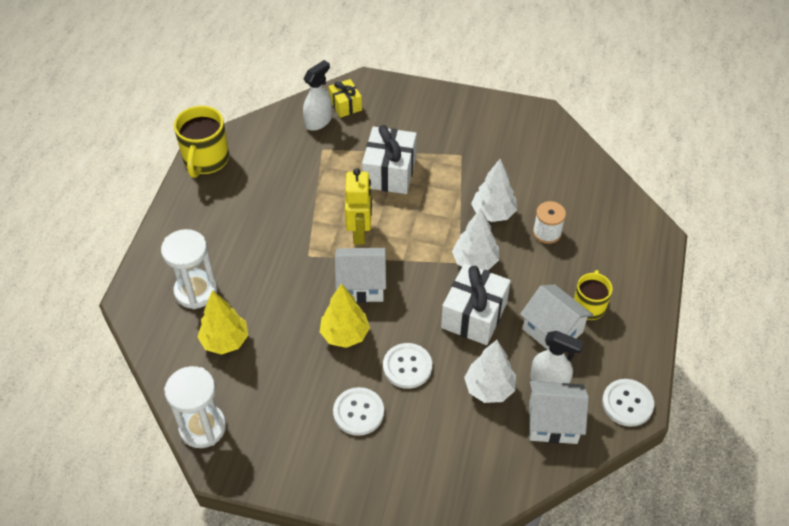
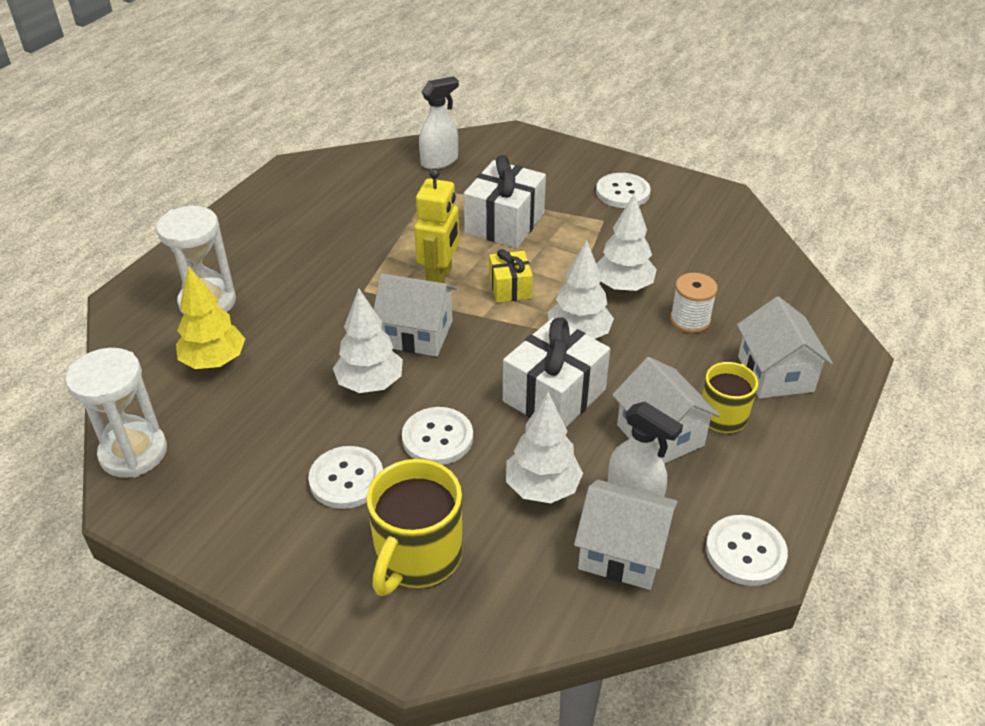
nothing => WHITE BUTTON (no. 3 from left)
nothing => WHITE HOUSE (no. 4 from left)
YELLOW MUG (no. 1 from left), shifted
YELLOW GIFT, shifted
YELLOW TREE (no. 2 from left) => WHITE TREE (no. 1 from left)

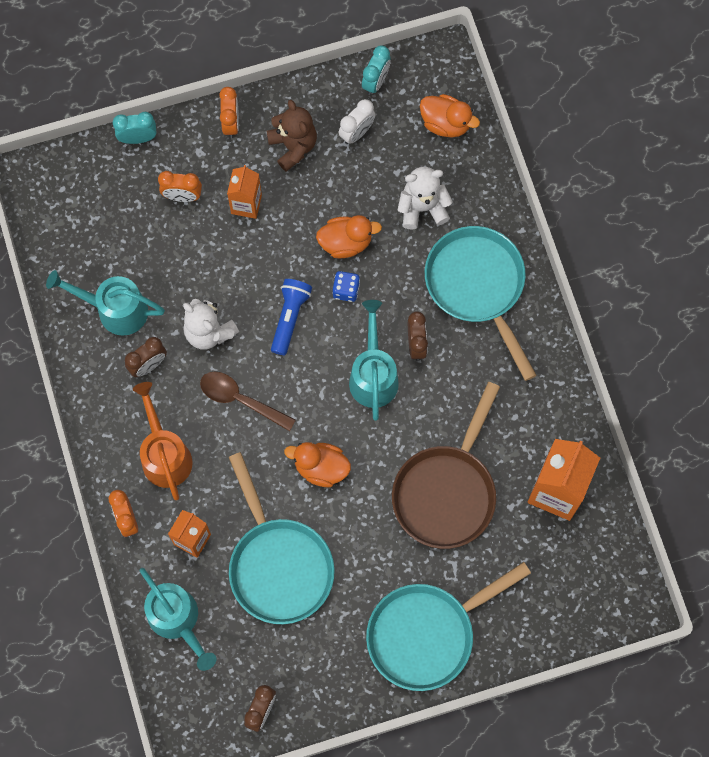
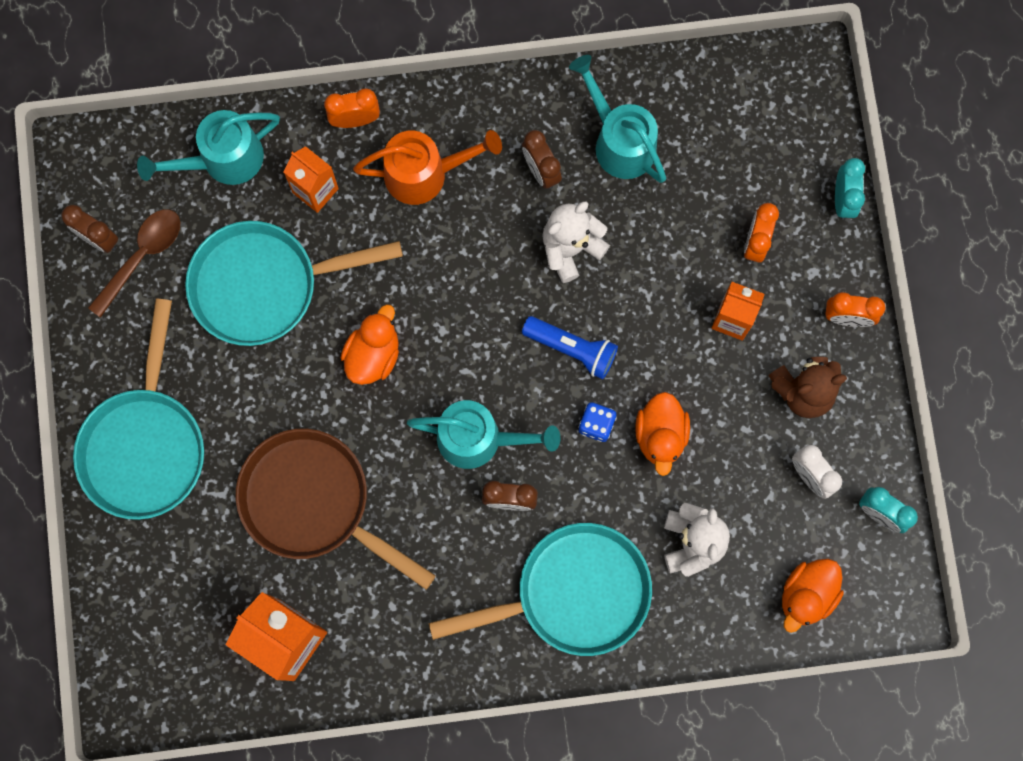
BROWN SPOON, shifted
TURQUOISE WATERING CAN (no. 1 from left in the first image) => TURQUOISE WATERING CAN (no. 3 from left), 60 degrees counterclockwise
TURQUOISE PAN (no. 2 from left in the first image) => TURQUOISE PAN (no. 1 from left), 150 degrees counterclockwise

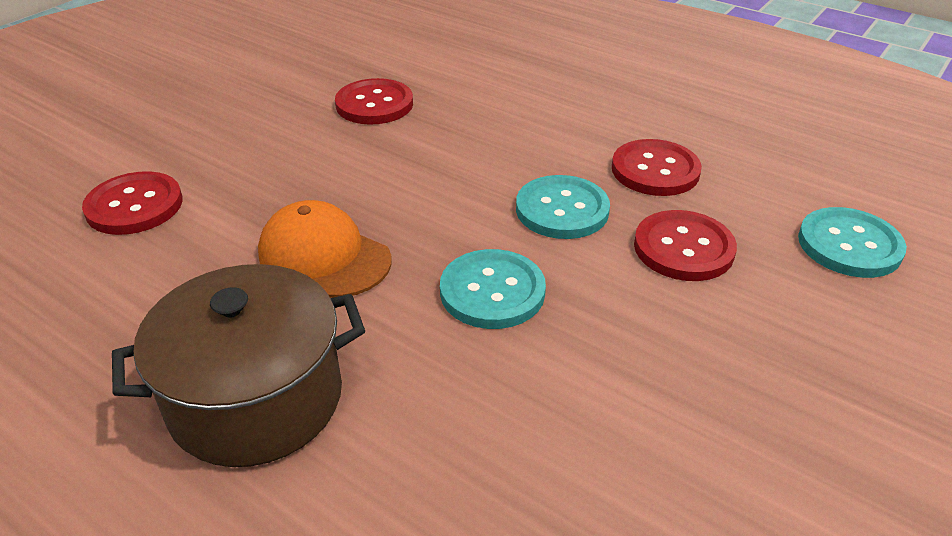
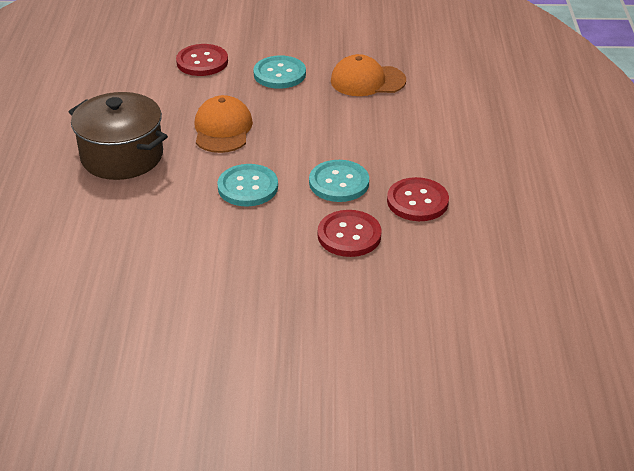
TURQUOISE BUTTON (no. 3 from left in the first image) => TURQUOISE BUTTON (no. 2 from left), shifted
RED BUTTON (no. 2 from left) => ORANGE CAP (no. 2 from left)

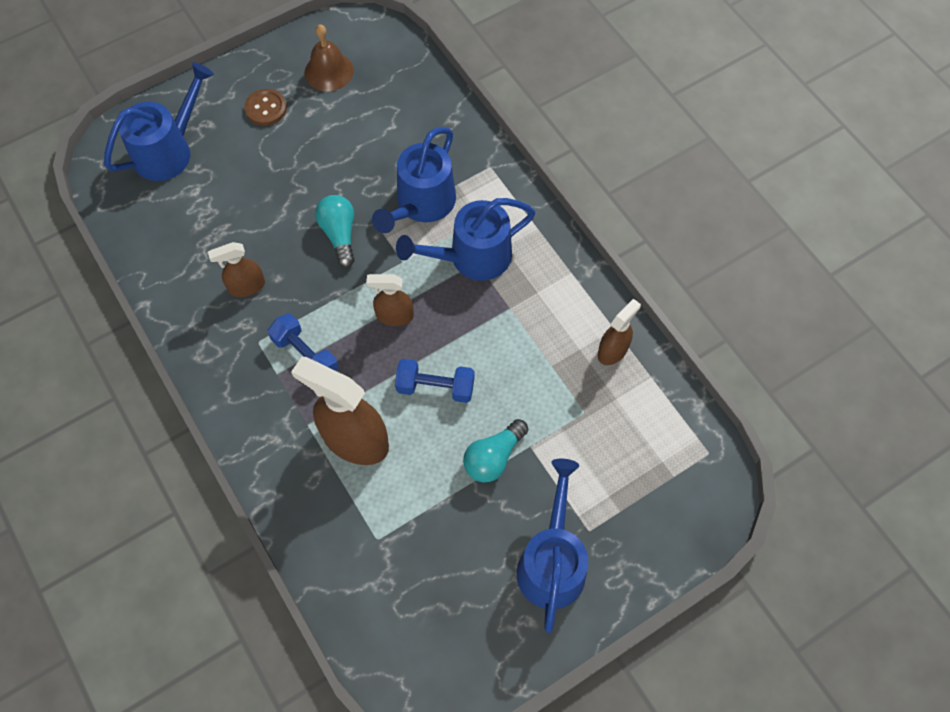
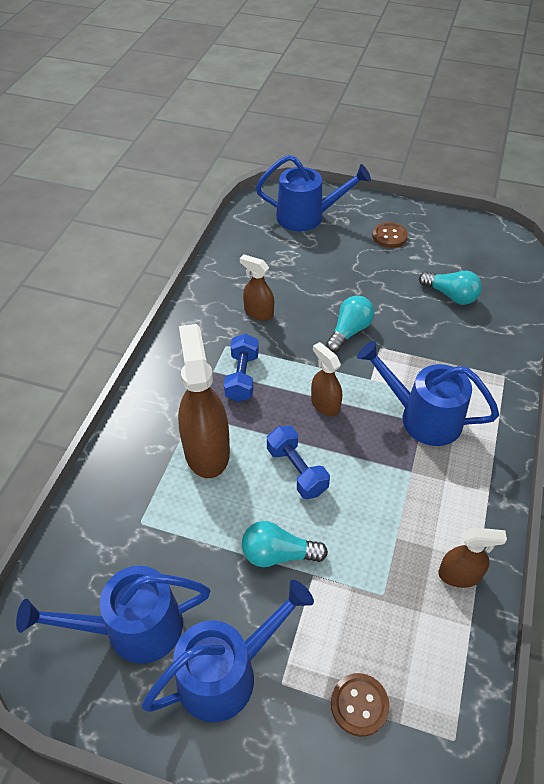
BROWN BELL => nothing
nothing => BROWN BUTTON (no. 1 from left)
nothing => TURQUOISE LIGHT BULB (no. 3 from left)
BLUE WATERING CAN (no. 2 from left in the first image) => BLUE WATERING CAN (no. 1 from left), shifted

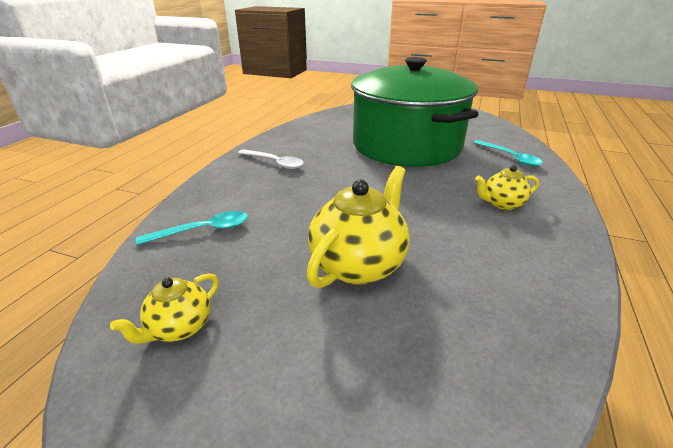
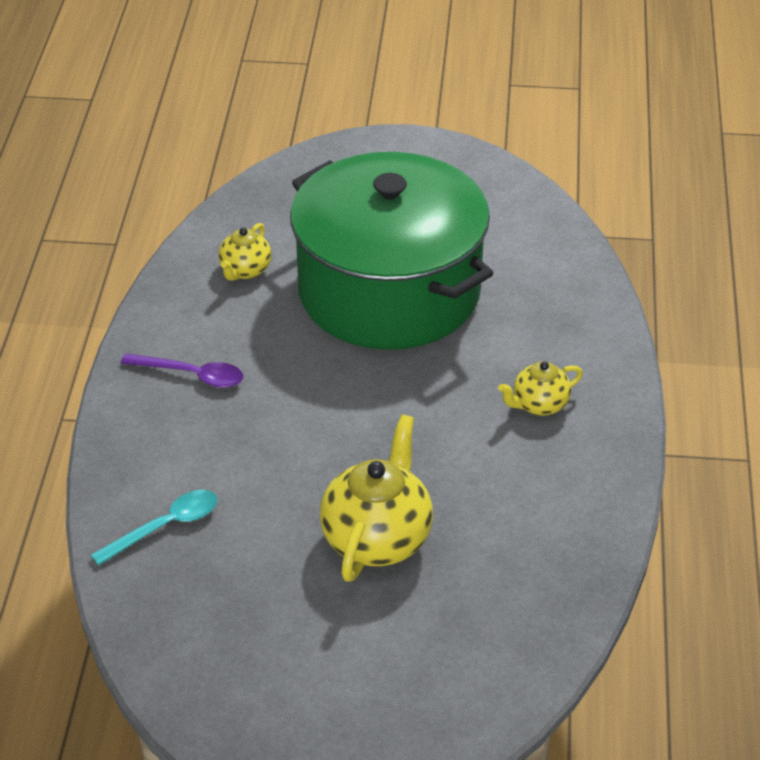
TURQUOISE SPOON (no. 2 from left) => nothing
YELLOW TEAPOT (no. 1 from left), shifted
WHITE SPOON => PURPLE SPOON

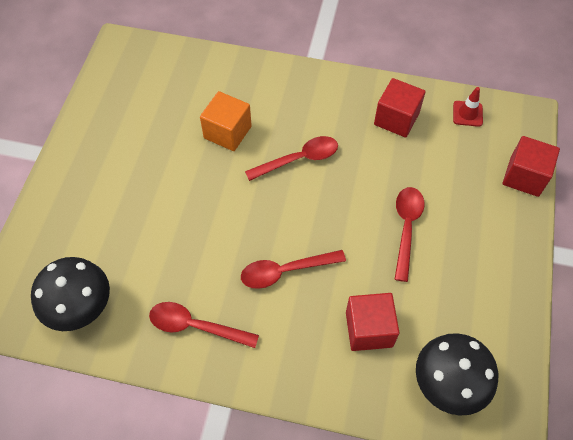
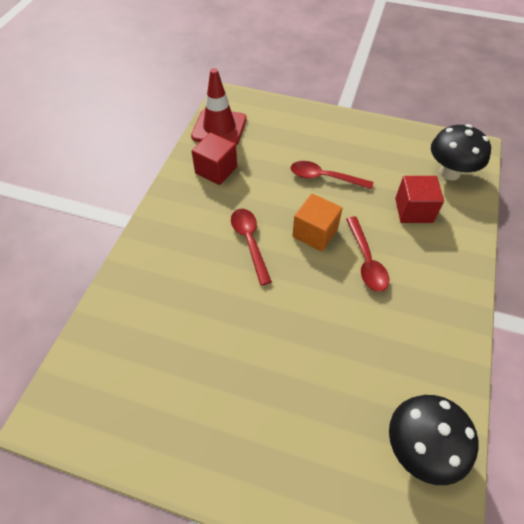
RED SPOON (no. 1 from left) => nothing
RED CUBE (no. 3 from left) => nothing
ORANGE CUBE, shifted
RED TRAFFIC CONE, x2.02

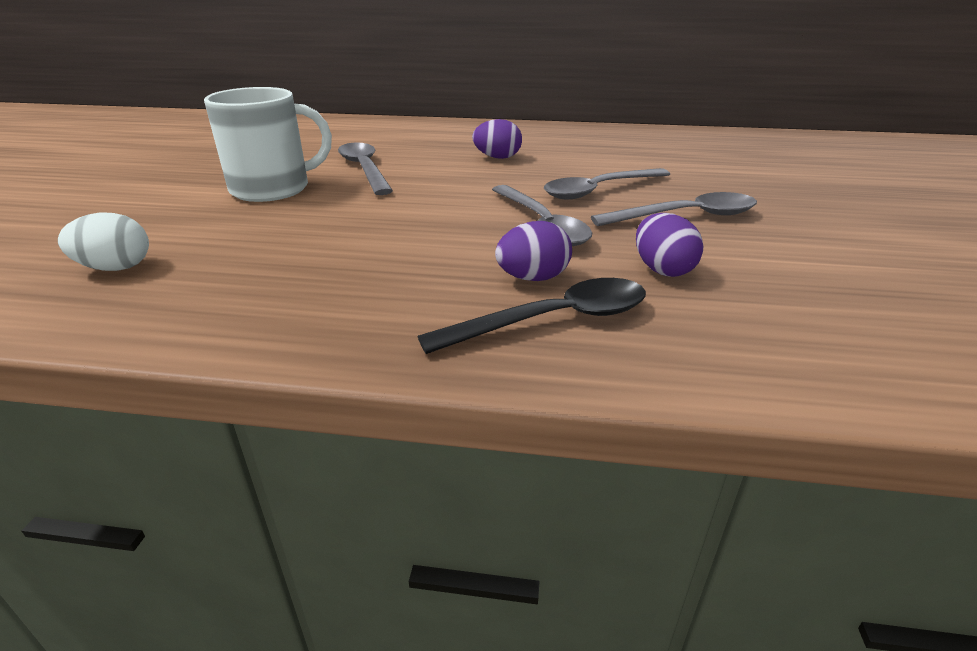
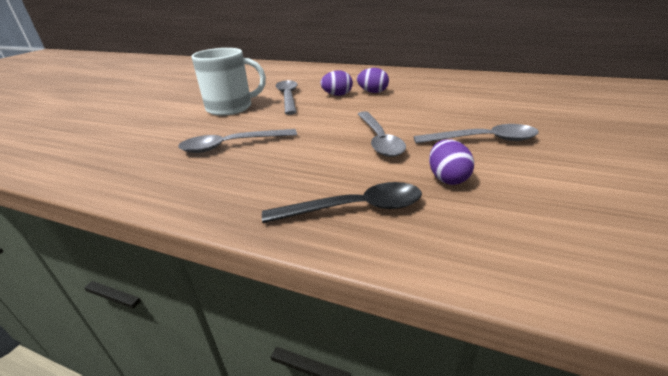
WHITE EGG => nothing
PURPLE EGG (no. 2 from left in the first image) => PURPLE EGG (no. 1 from left), shifted
GREY SPOON (no. 3 from left in the first image) => GREY SPOON (no. 1 from left), shifted

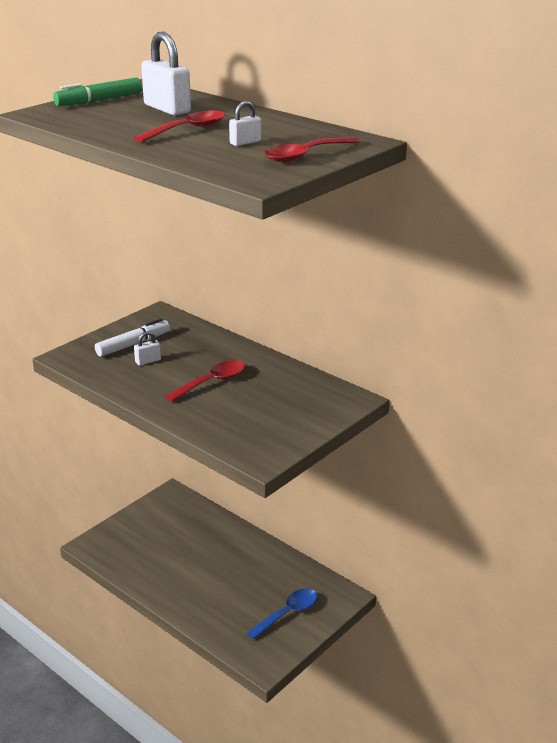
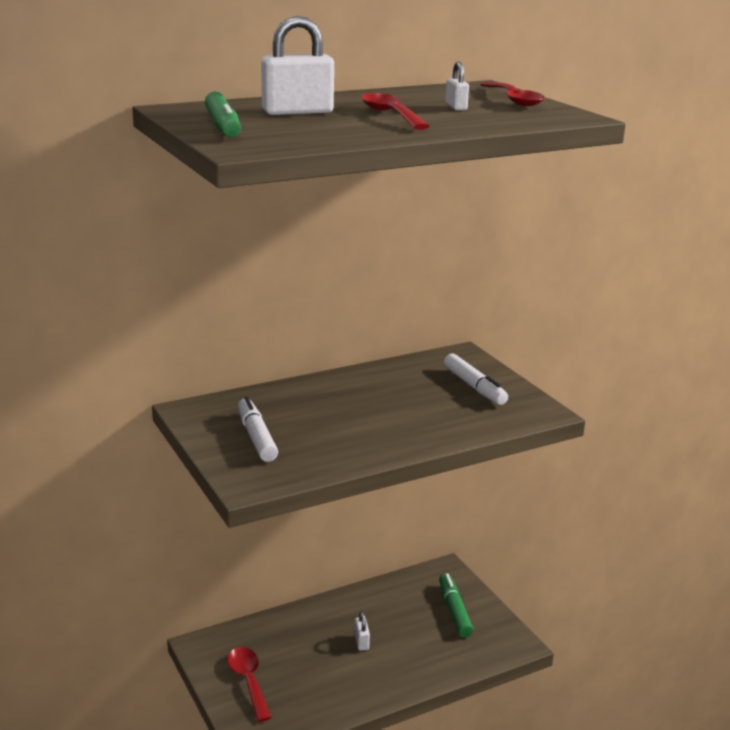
nothing => WHITE MARKER (no. 2 from left)
WHITE PADLOCK (no. 1 from left in the first image) => WHITE PADLOCK (no. 2 from left), shifted
RED SPOON (no. 2 from left in the first image) => RED SPOON (no. 1 from left), shifted
BLUE SPOON => GREEN MARKER (no. 2 from left)

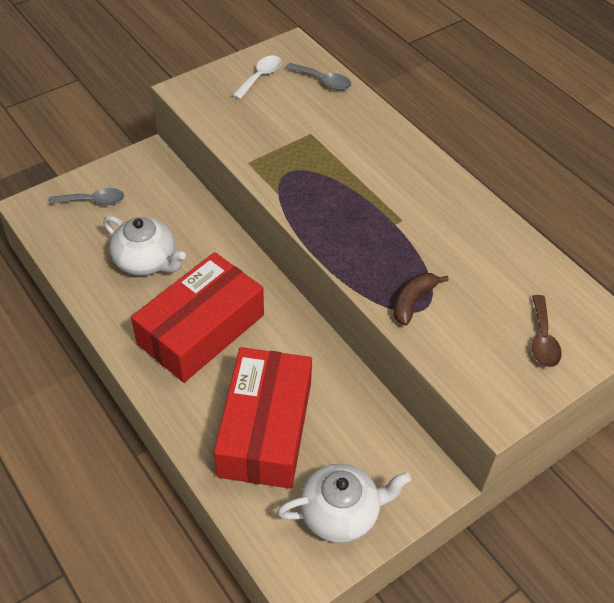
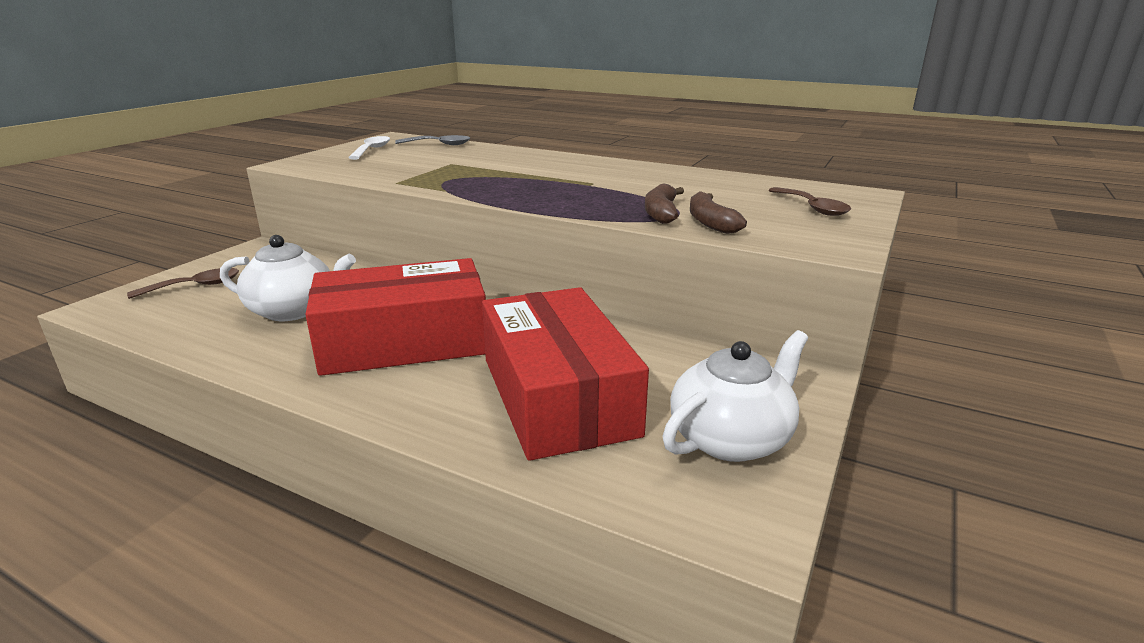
nothing => BROWN BANANA (no. 2 from left)
GREY SPOON (no. 1 from left) => BROWN SPOON (no. 1 from left)
RED BOX (no. 1 from left), 60 degrees clockwise

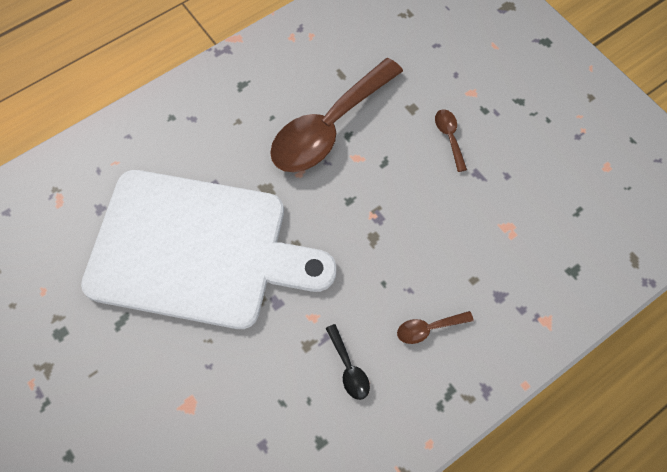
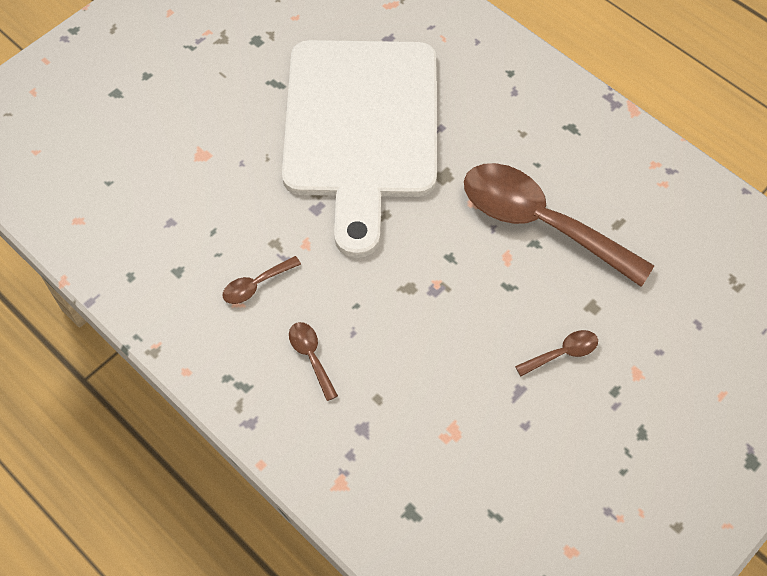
BLACK SPOON => BROWN SPOON (no. 1 from left)

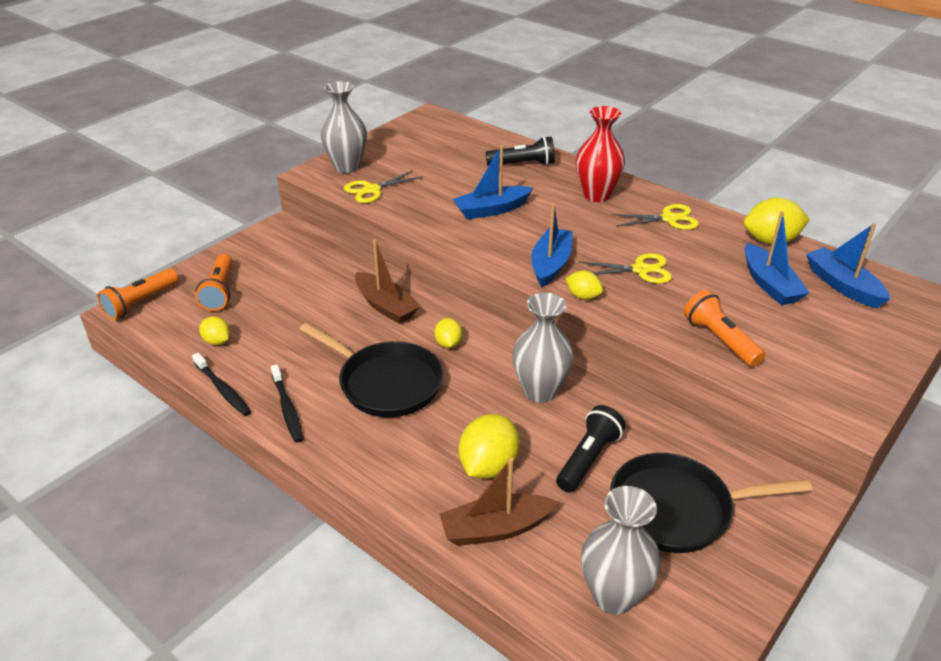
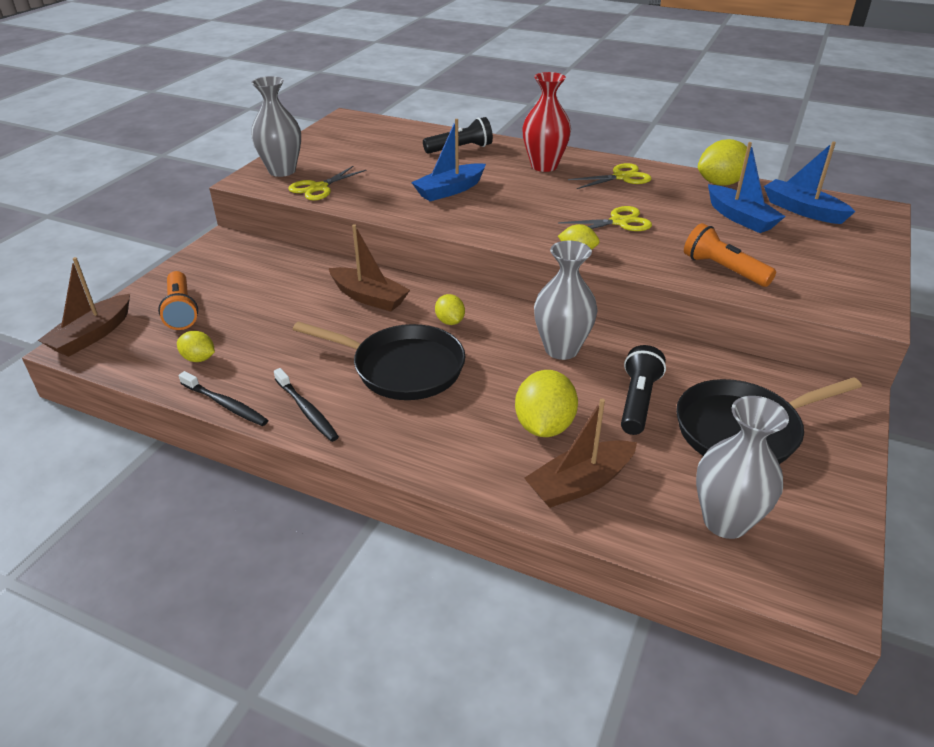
BLUE BOAT (no. 2 from left) => nothing
ORANGE FLASHLIGHT (no. 1 from left) => BROWN BOAT (no. 1 from left)

